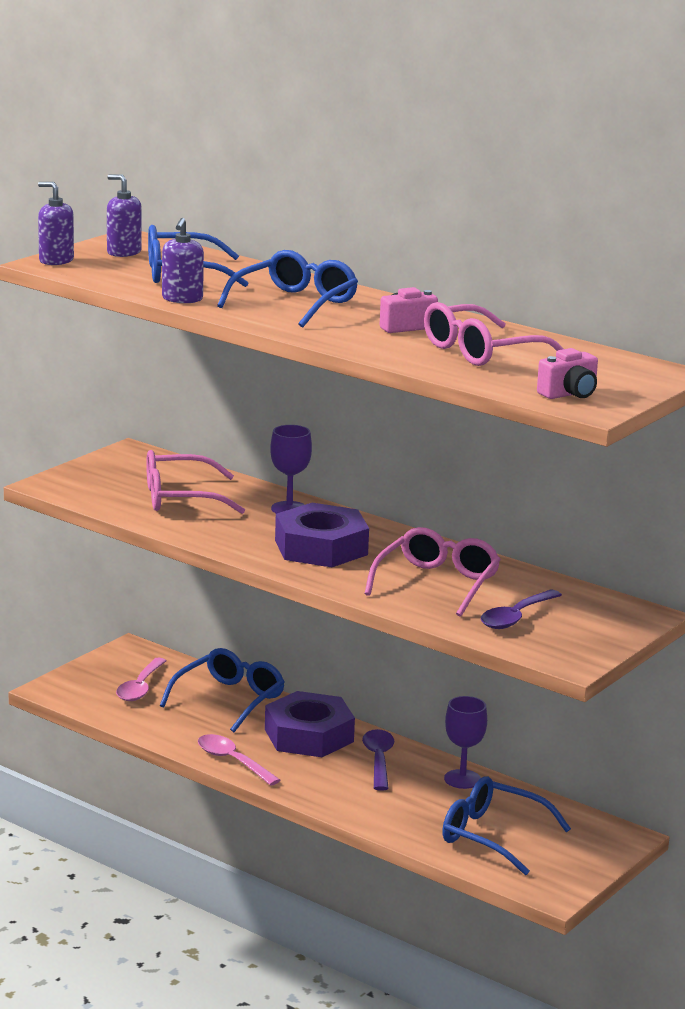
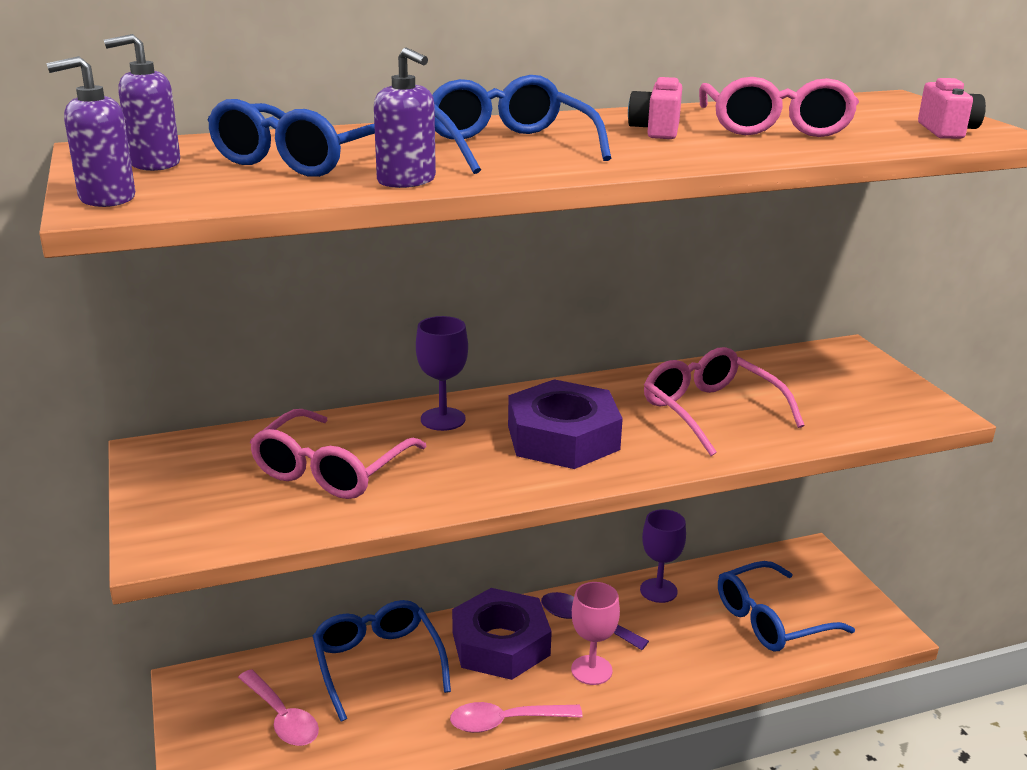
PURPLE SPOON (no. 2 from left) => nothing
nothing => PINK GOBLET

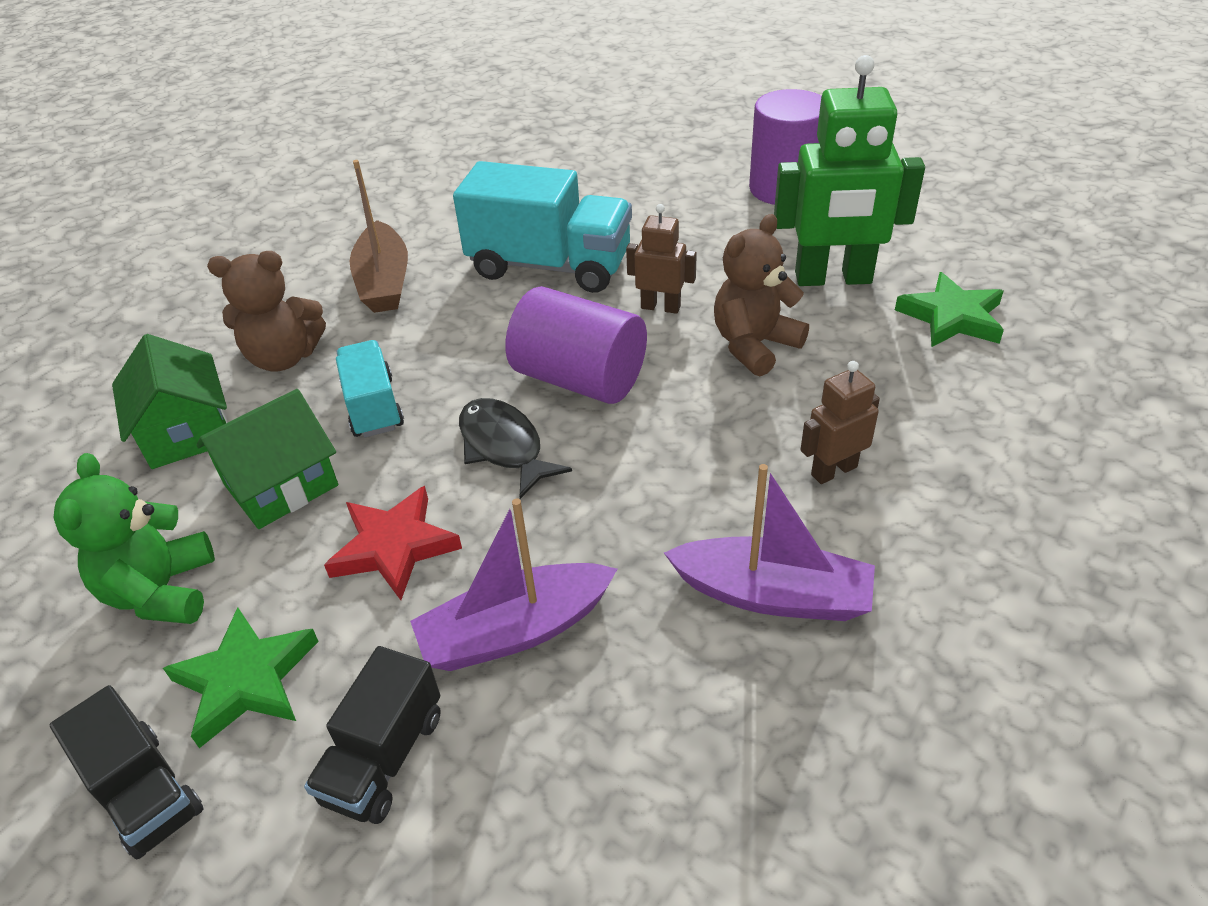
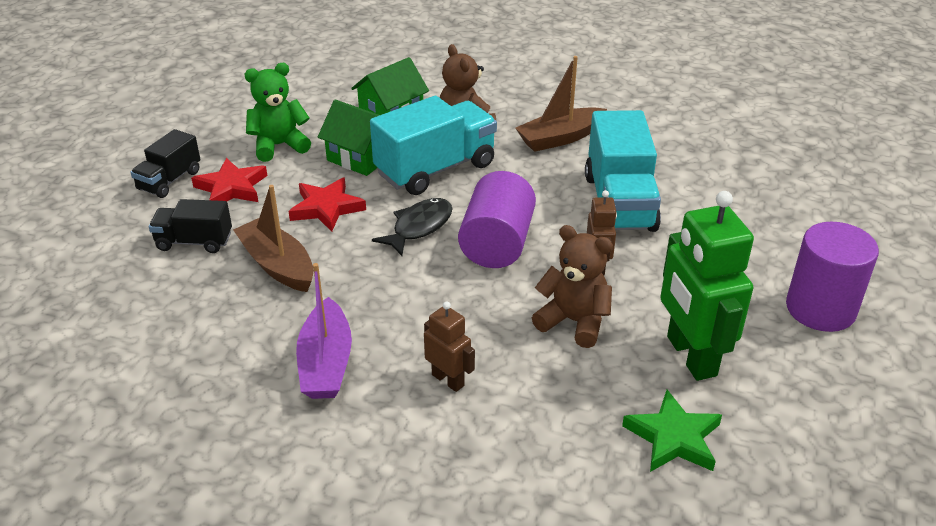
GREEN STAR (no. 1 from left) => RED STAR (no. 1 from left)
PURPLE BOAT (no. 1 from left) => BROWN BOAT (no. 1 from left)
TURQUOISE TRUCK (no. 1 from left), x1.77

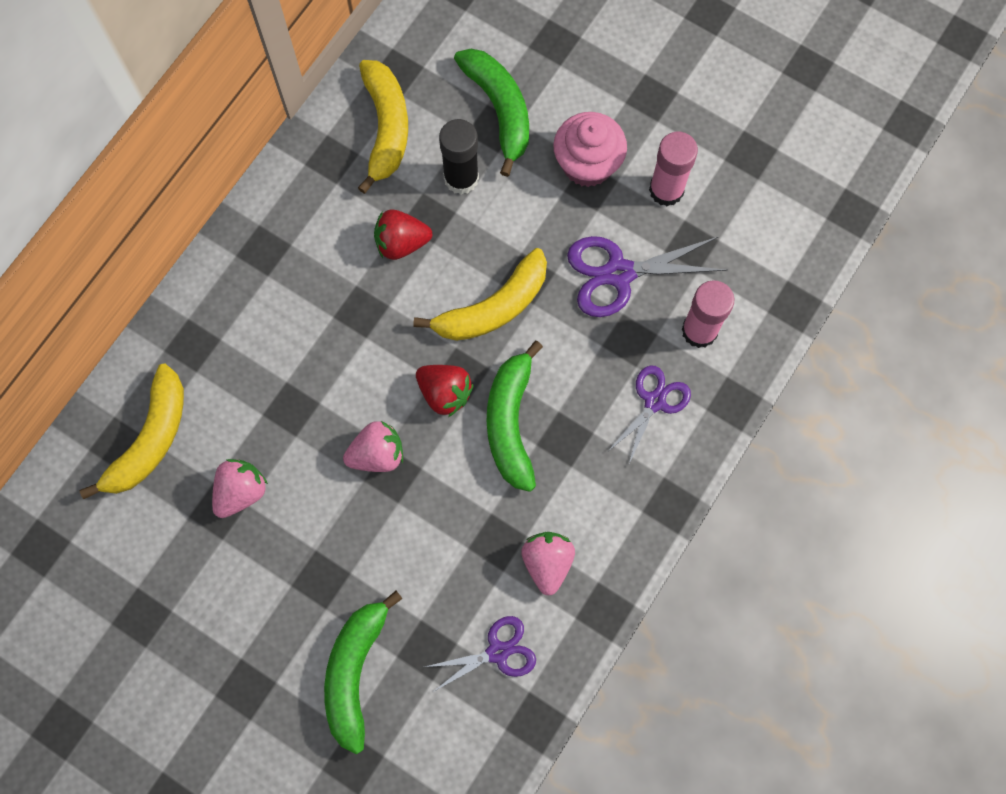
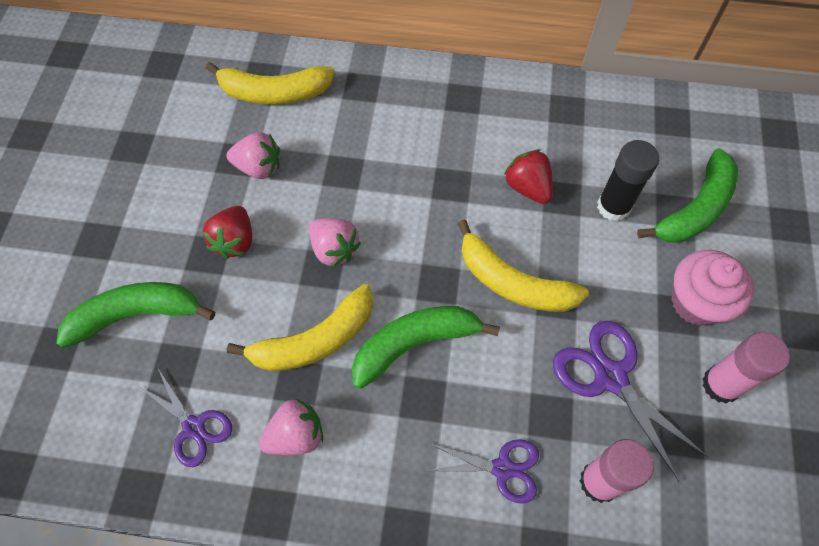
YELLOW BANANA (no. 2 from left), shifted
RED STRAWBERRY (no. 2 from left in the first image) => RED STRAWBERRY (no. 1 from left), shifted

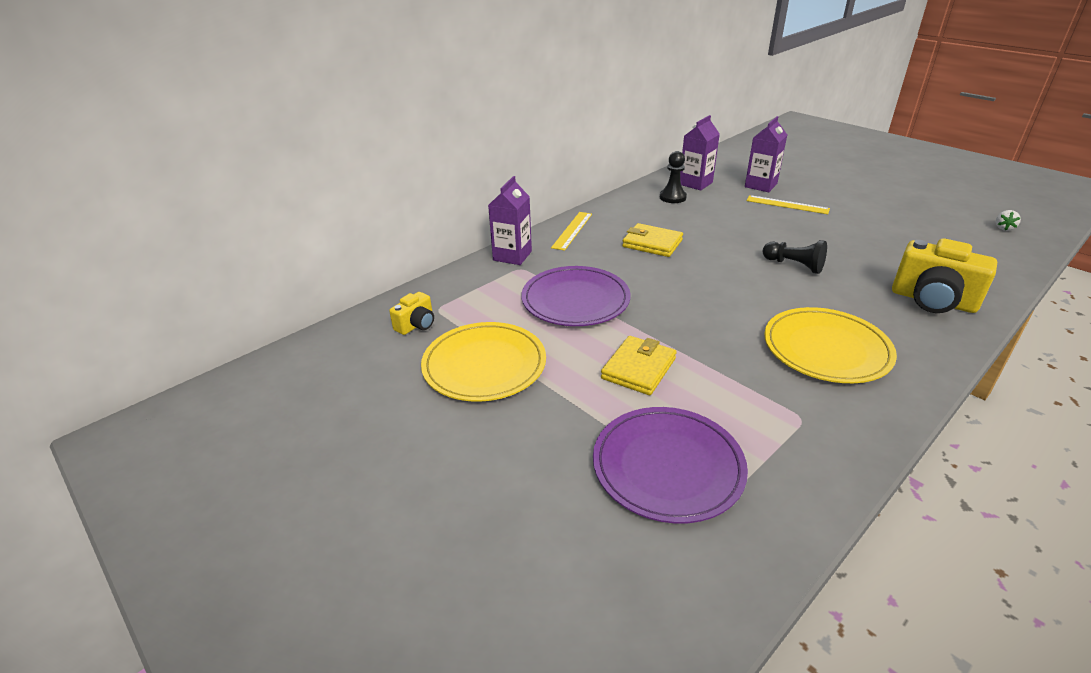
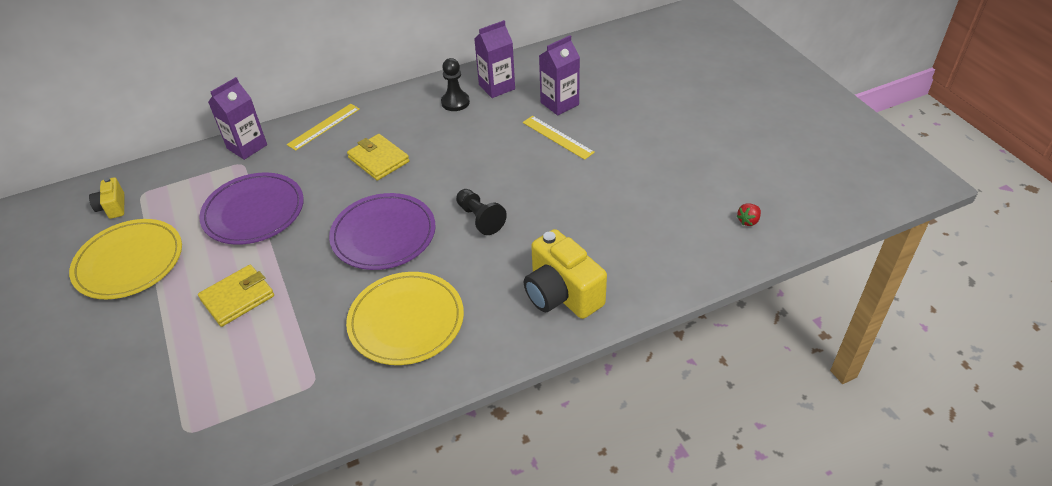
PURPLE PLATE (no. 2 from left), shifted
WHITE STRAWBERRY => RED STRAWBERRY
YELLOW CAMERA (no. 1 from left), 105 degrees clockwise

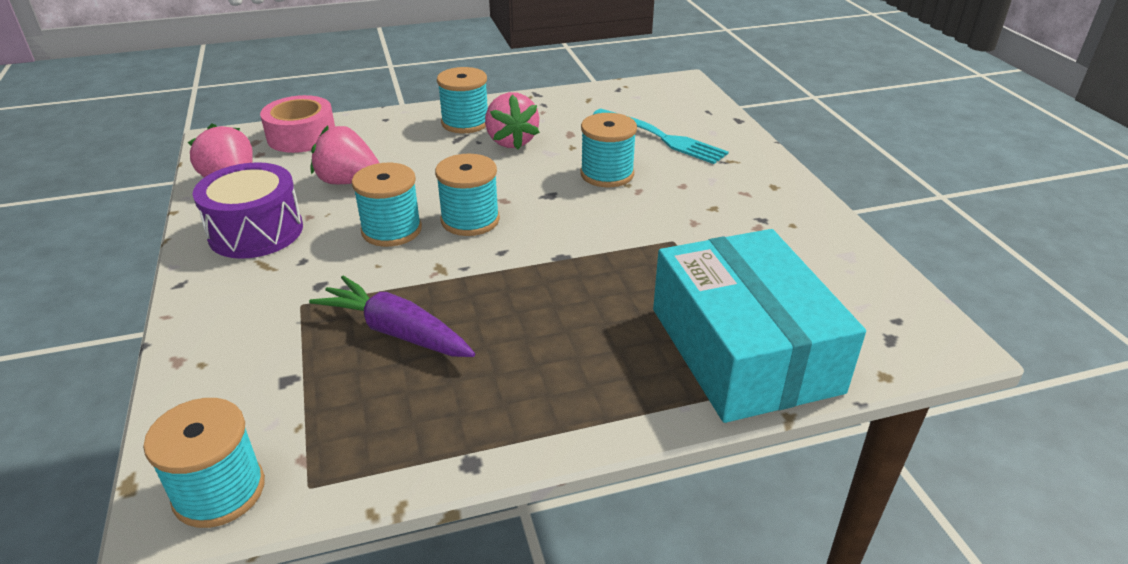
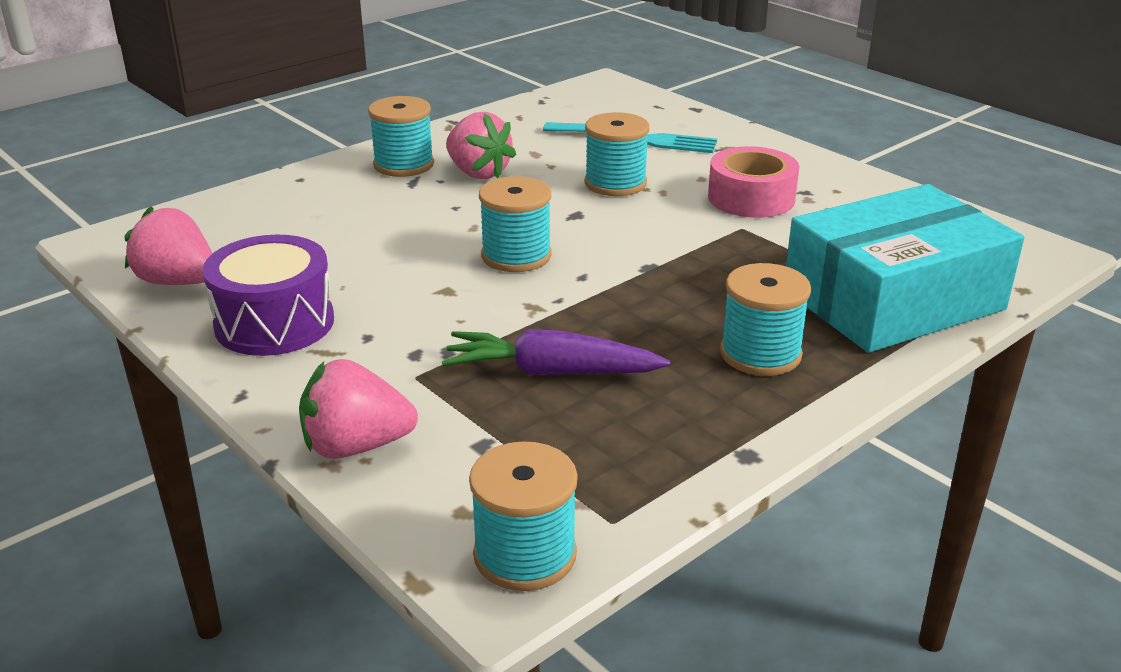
PINK TAPE, shifted
PINK STRAWBERRY (no. 2 from left), shifted
TURQUOISE SPOOL (no. 2 from left in the first image) => TURQUOISE SPOOL (no. 5 from left), shifted
TURQUOISE BOX, 75 degrees counterclockwise

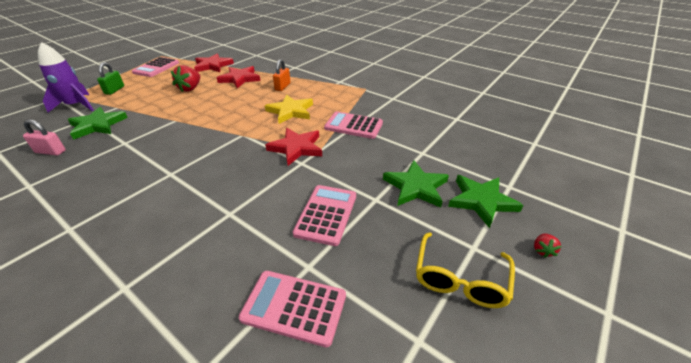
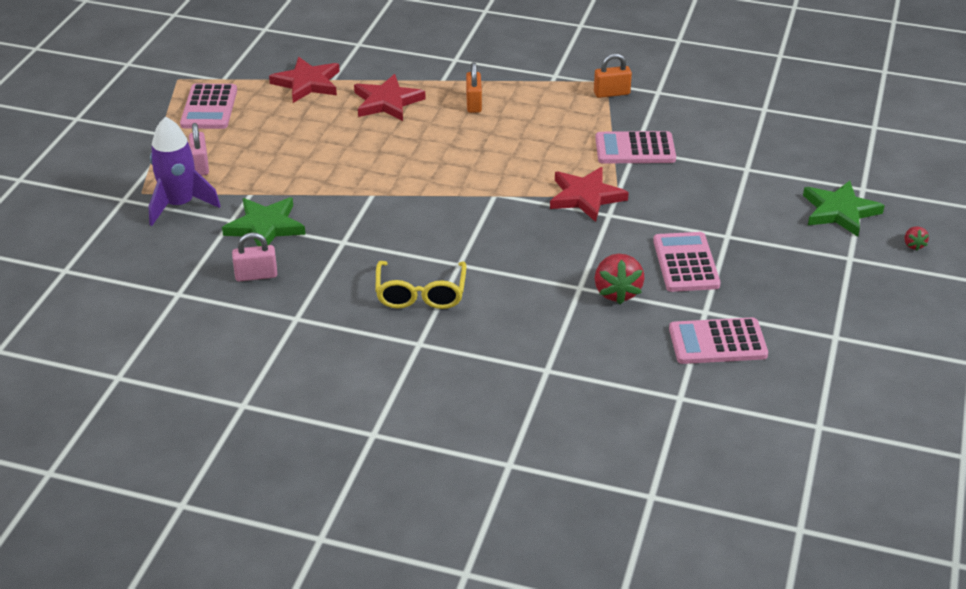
YELLOW STAR => nothing
GREEN STAR (no. 2 from left) => nothing
nothing => ORANGE PADLOCK (no. 2 from left)
RED STRAWBERRY (no. 1 from left), shifted
YELLOW GLASSES, shifted
GREEN PADLOCK => PINK PADLOCK (no. 1 from left)

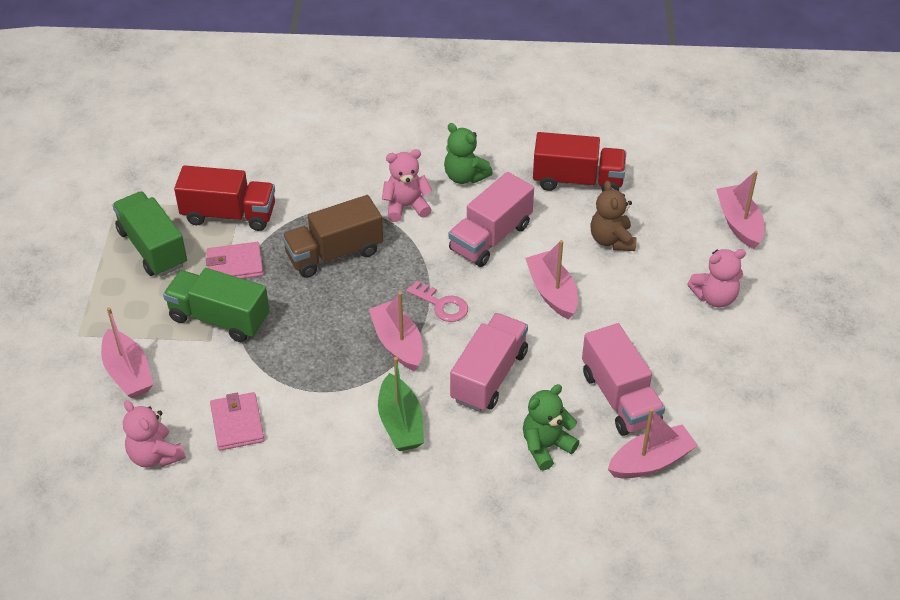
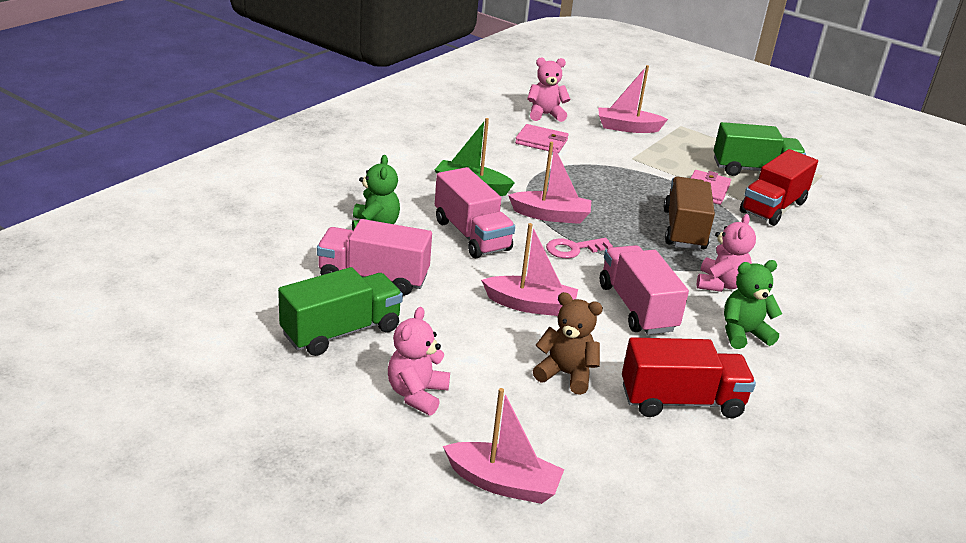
PINK BOAT (no. 4 from left) => nothing
GREEN TRUCK (no. 2 from left in the first image) => GREEN TRUCK (no. 1 from left), shifted
RED TRUCK (no. 2 from left in the first image) => RED TRUCK (no. 1 from left), 135 degrees counterclockwise

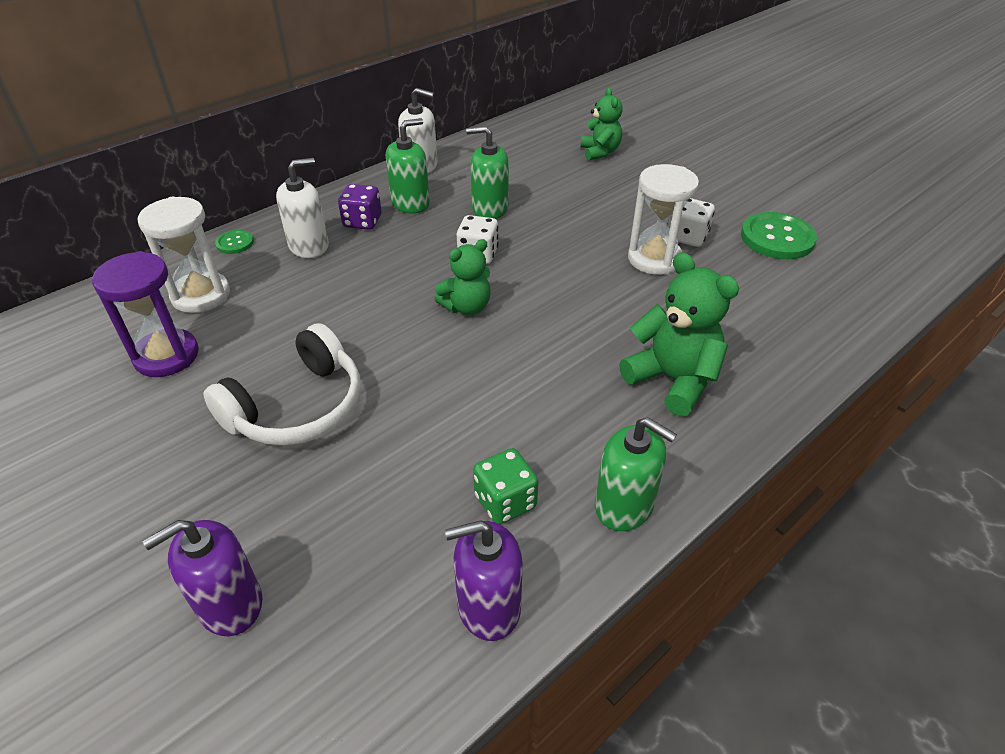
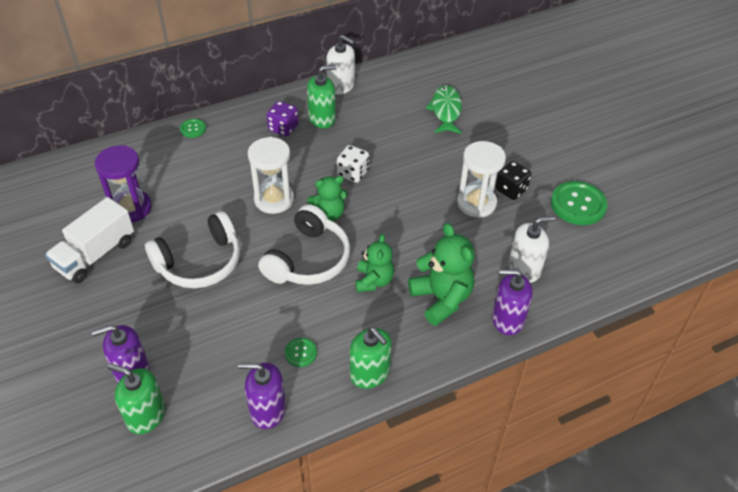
nothing => WHITE TRUCK
nothing => WHITE HEADPHONES (no. 2 from left)
nothing => GREEN FISH
nothing => PURPLE SOAP DISPENSER (no. 3 from left)
WHITE HOURGLASS (no. 1 from left), shifted
WHITE SOAP DISPENSER (no. 1 from left in the first image) => WHITE SOAP DISPENSER (no. 2 from left), shifted
GREEN SOAP DISPENSER (no. 2 from left in the first image) => GREEN SOAP DISPENSER (no. 1 from left), shifted
GREEN TEDDY BEAR (no. 2 from left), shifted
GREEN DICE => GREEN BUTTON (no. 2 from left)
WHITE DICE (no. 2 from left) => BLACK DICE

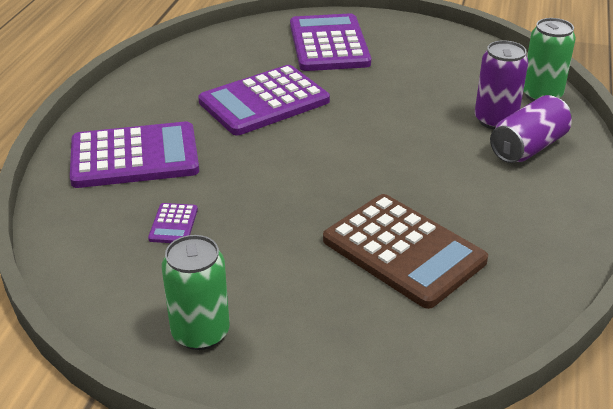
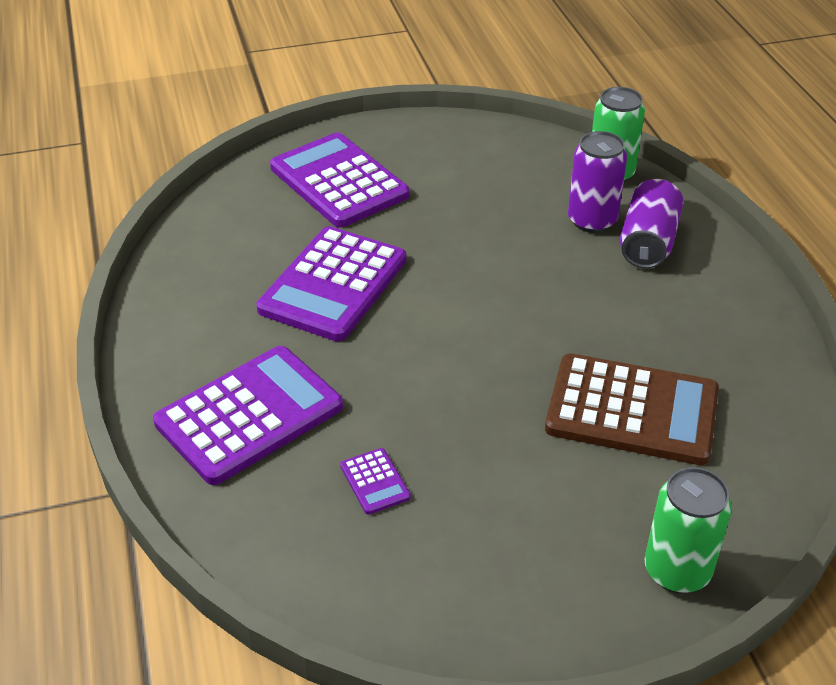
GREEN CAN (no. 1 from left in the first image) => GREEN CAN (no. 2 from left), shifted

